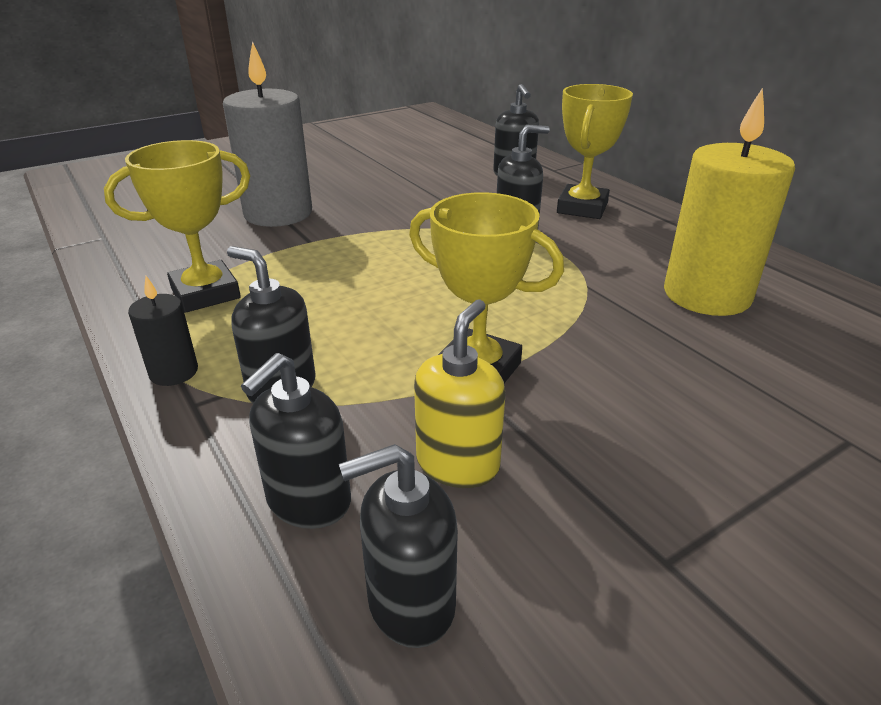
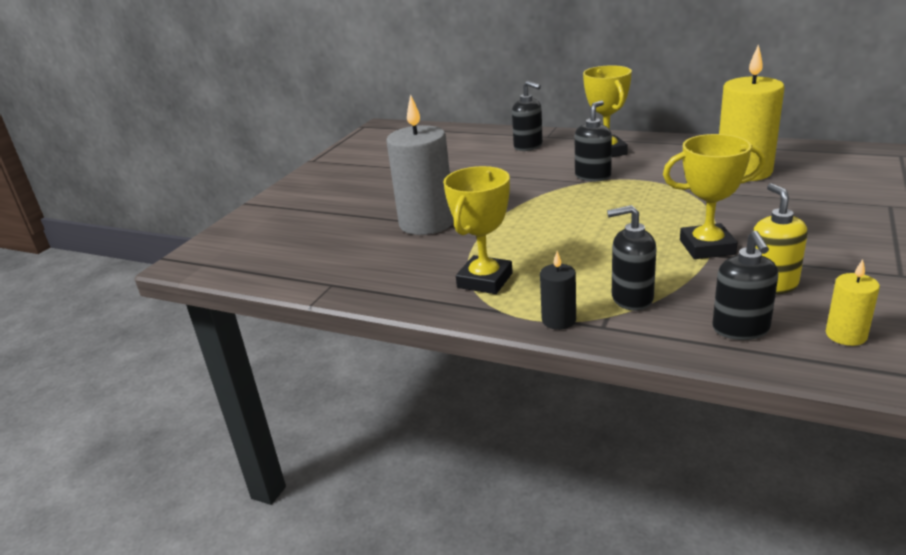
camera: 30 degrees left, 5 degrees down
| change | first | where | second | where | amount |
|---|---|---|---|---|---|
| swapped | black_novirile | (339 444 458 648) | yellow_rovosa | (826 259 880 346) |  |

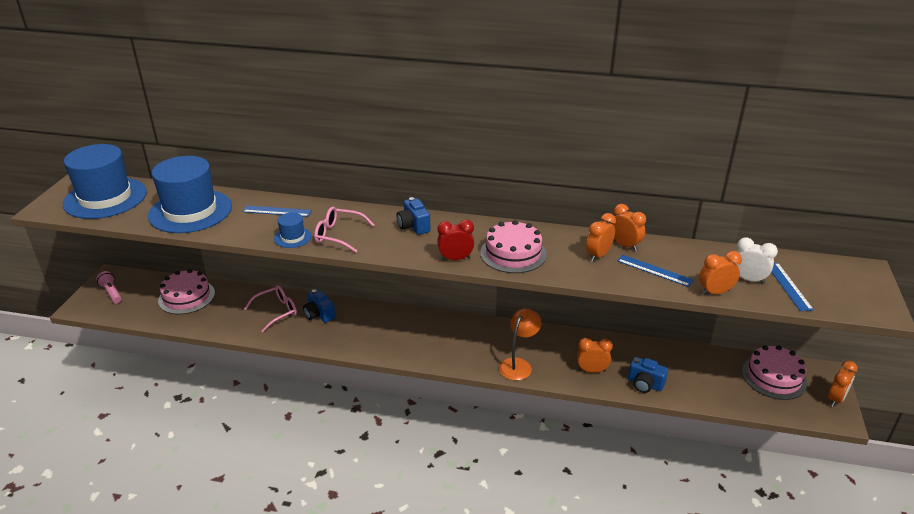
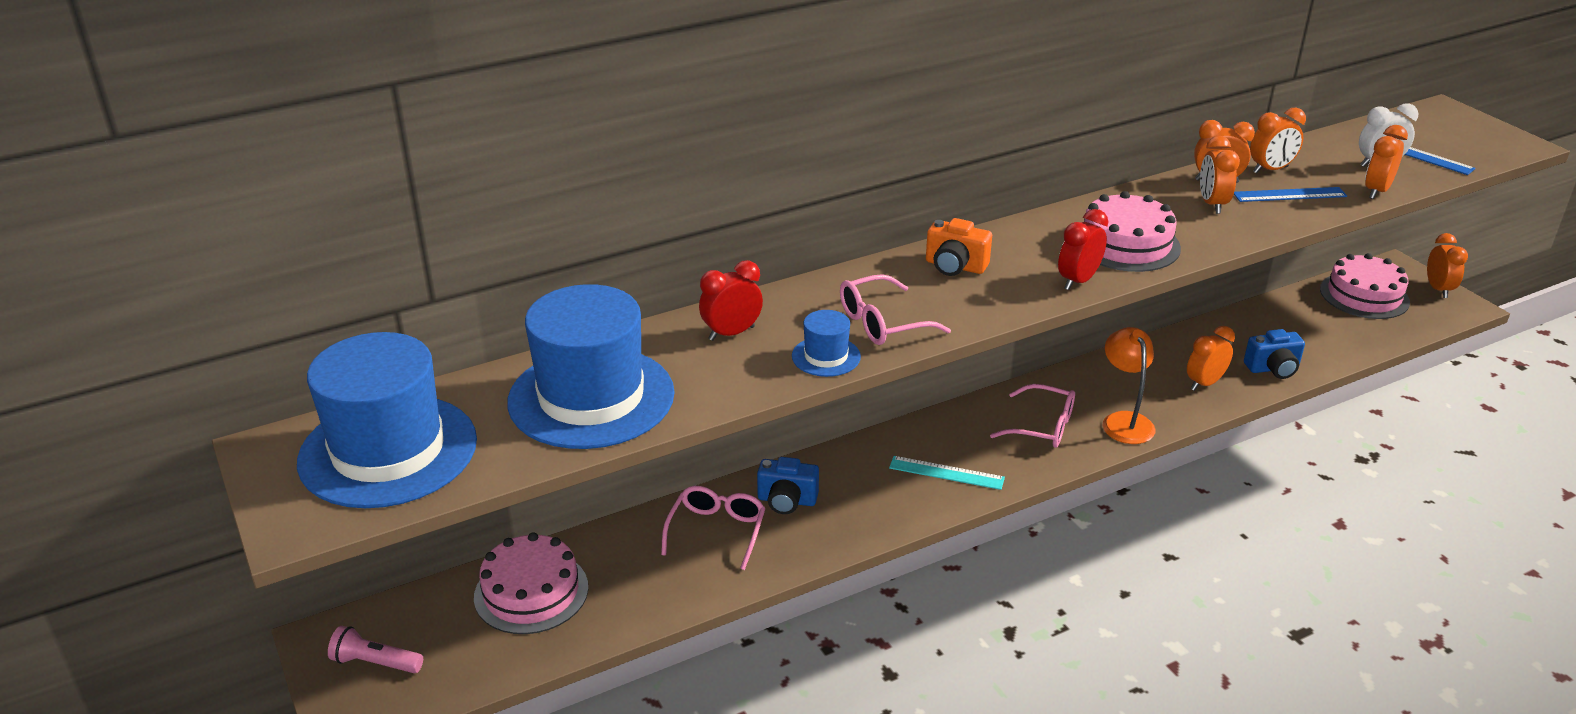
camera: 40 degrees left, 0 degrees up
| change | first | where | second | where | amount |
|---|---|---|---|---|---|
| swapped | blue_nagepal | (243 206 312 217) | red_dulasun | (699 260 763 341) |  |
| new |  |  | turquoise_nagepal | (889 456 1005 490) |  |
| repainted | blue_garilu | (397 197 430 235) | orange_garilu | (926 218 992 276) |  |
| new |  |  | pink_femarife | (990 384 1075 448) |  |
| new |  |  | orange_dulasun | (1250 108 1306 173) |  |

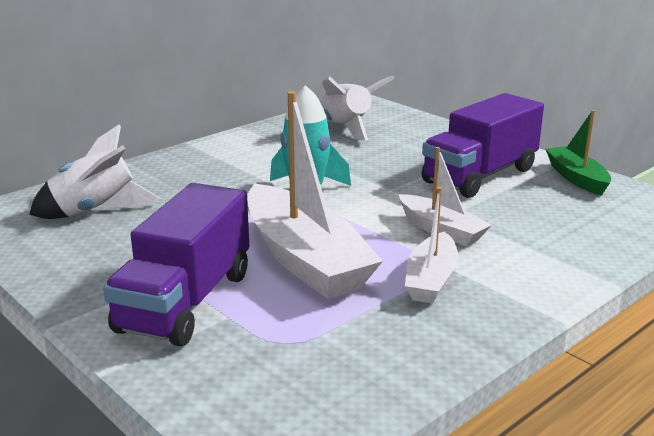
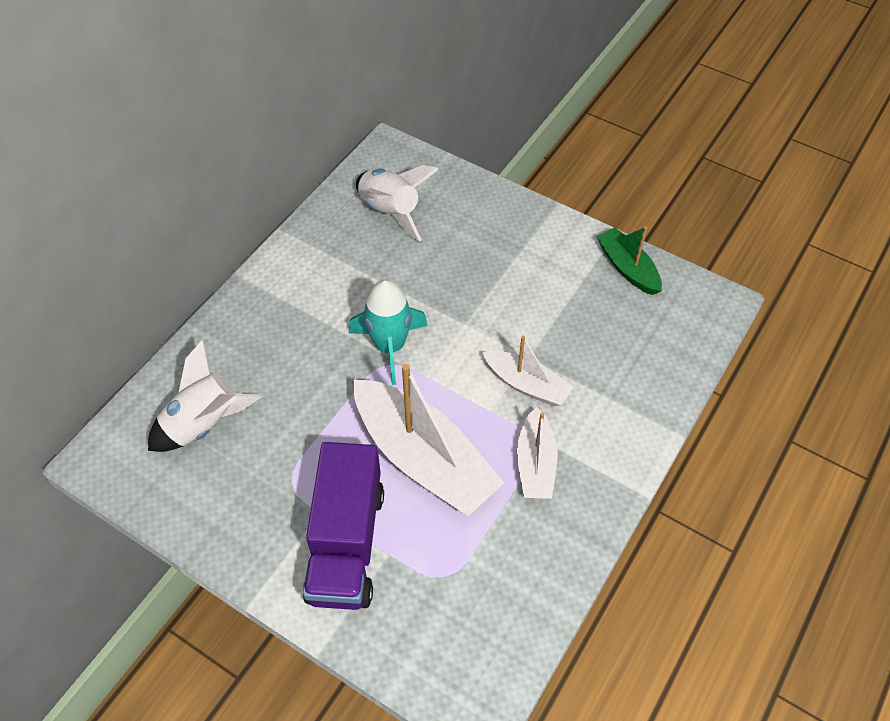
camera: 15 degrees left, 30 degrees up
| change | first | where | second | where | amount |
|---|---|---|---|---|---|
| gone | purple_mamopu | (422 93 544 198) |  |  |  |

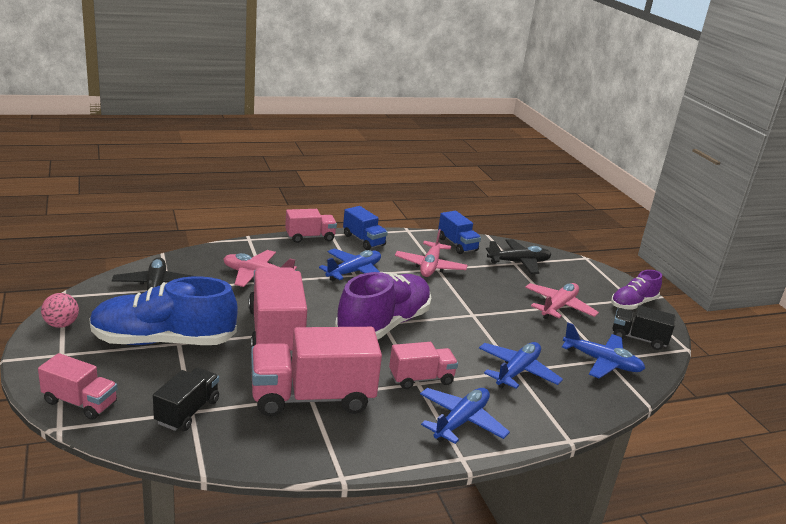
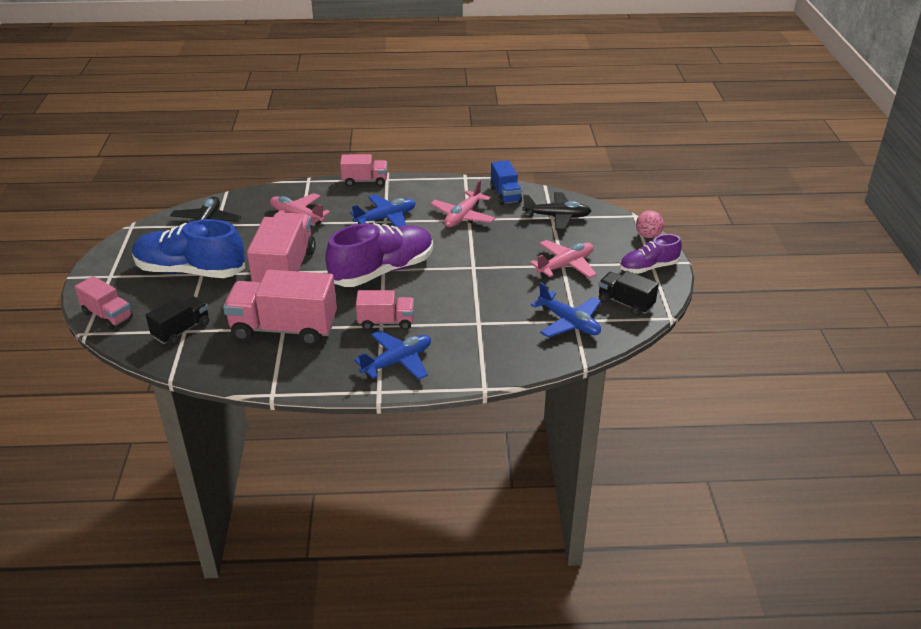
camera: 20 degrees right, 10 degrees up
| change | first | where | second | where | amount |
|---|---|---|---|---|---|
| shifted | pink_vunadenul | (41 293 79 328) |  | (636 210 664 238) |  |
| gone | blue_mamopu | (343 206 388 250) |  |  |  |
| gone | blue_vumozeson | (479 342 563 389) |  |  |  |

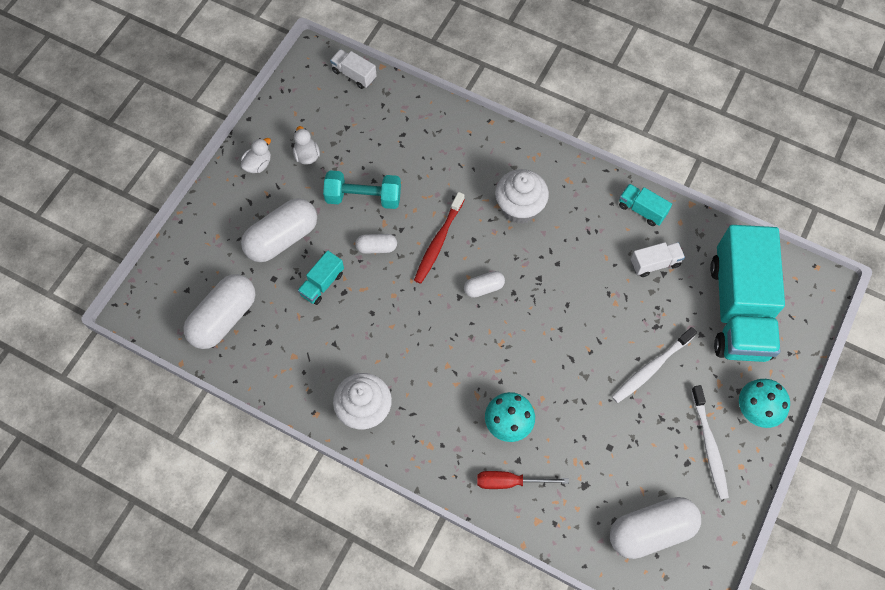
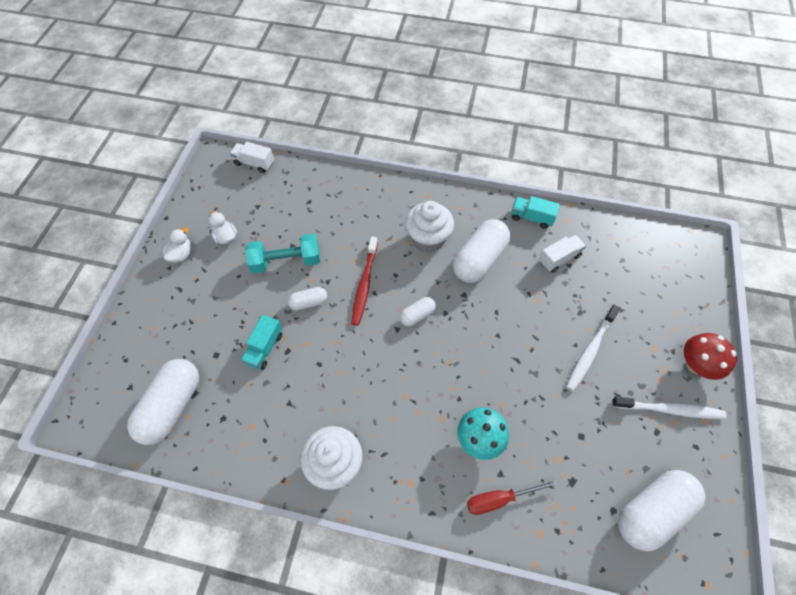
camera: 15 degrees left, 5 degrees down
| change | first | where | second | where | amount |
|---|---|---|---|---|---|
| shifted | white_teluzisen | (241 198 317 262) |  | (453 219 510 283) |  |
| rotated | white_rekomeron | (691 385 729 499) |  | (612 396 726 419) | 60 degrees counterclockwise |
| repainted | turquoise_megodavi | (739 379 790 428) | red_megodavi | (684 333 737 380) |  |
| gone | turquoise_mamopu | (710 225 785 362) |  |  |  |

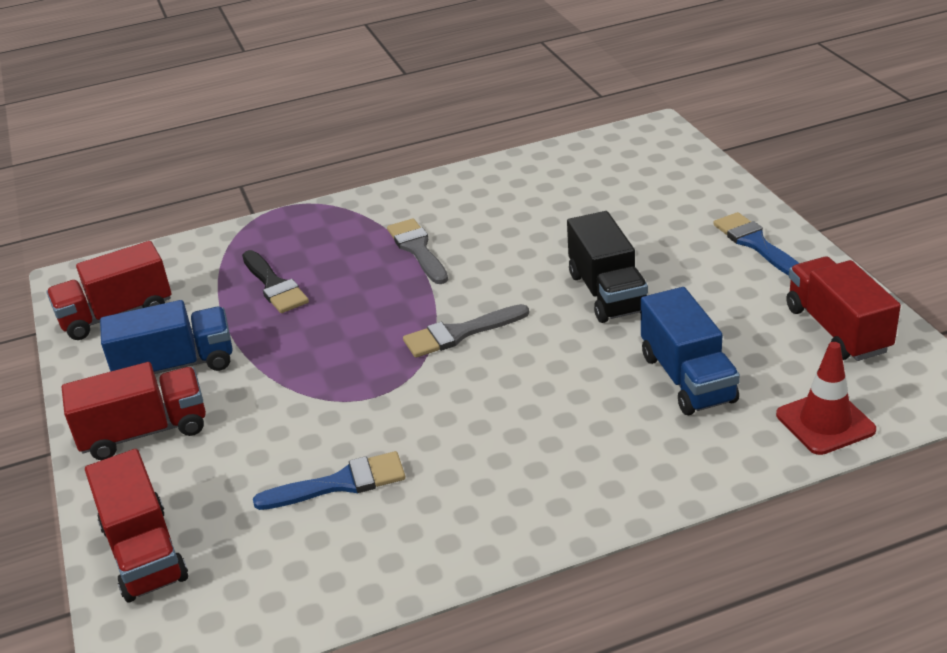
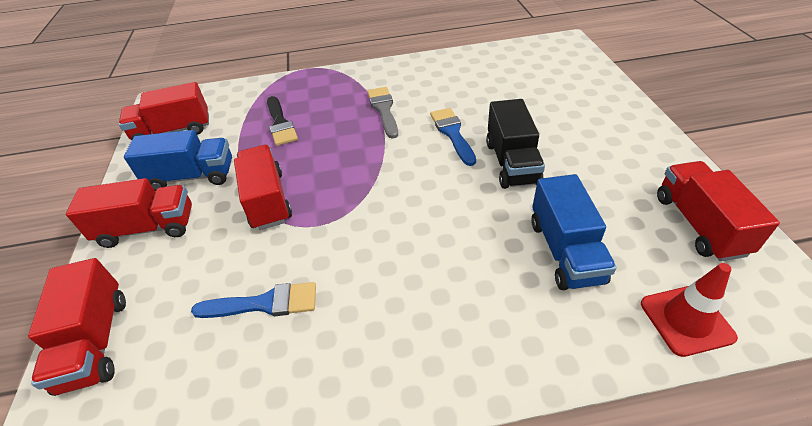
camera: 10 degrees right, 10 degrees up
| change | first | where | second | where | amount |
|---|---|---|---|---|---|
| new |  |  | red_mamopu | (234 145 292 230) |  |
| shifted | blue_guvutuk | (713 212 799 276) |  | (430 108 476 166) |  |
| gone | grey_guvutuk | (403 304 529 358) |  |  |  |

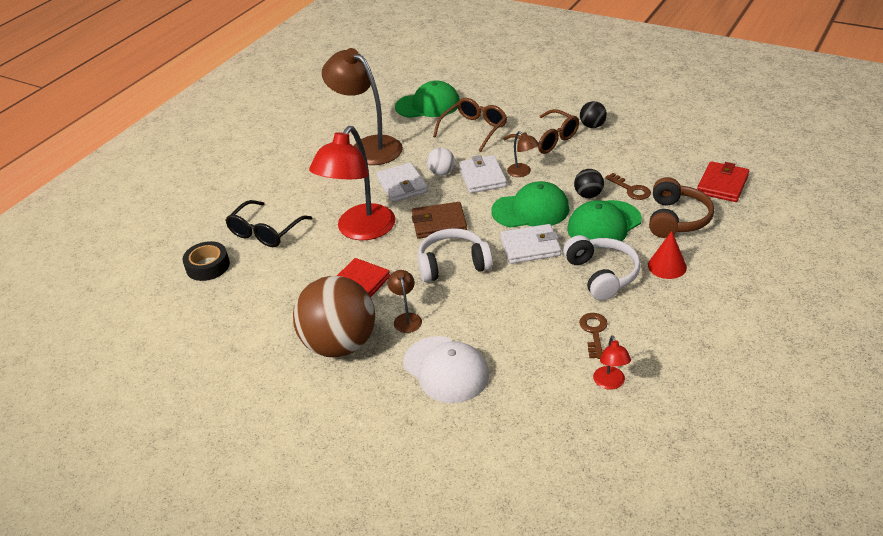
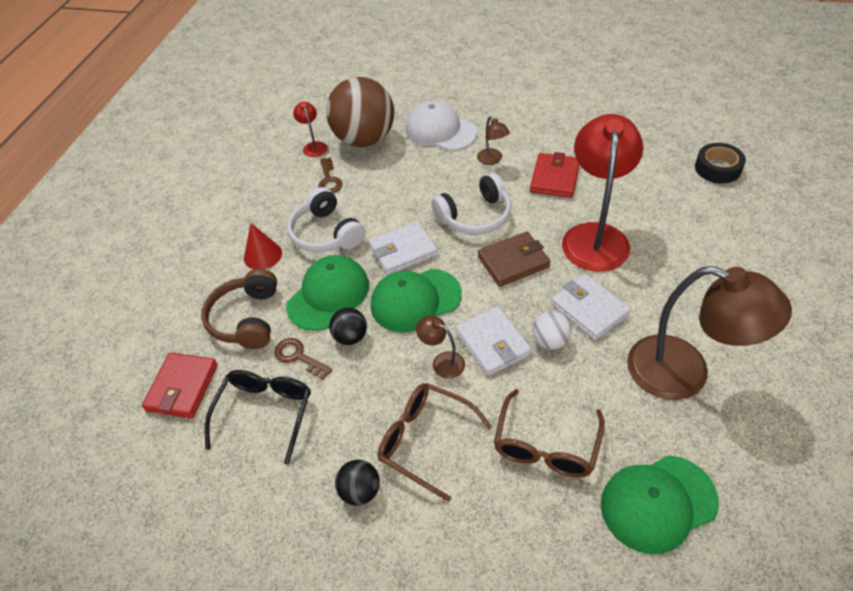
camera: 165 degrees right, 10 degrees up
| change | first | where | second | where | amount |
|---|---|---|---|---|---|
| shifted | black_femarife | (225 200 312 247) |  | (205 370 311 465) |  |
| shifted | brown_vunadenul | (293 276 375 358) |  | (326 77 394 147) |  |

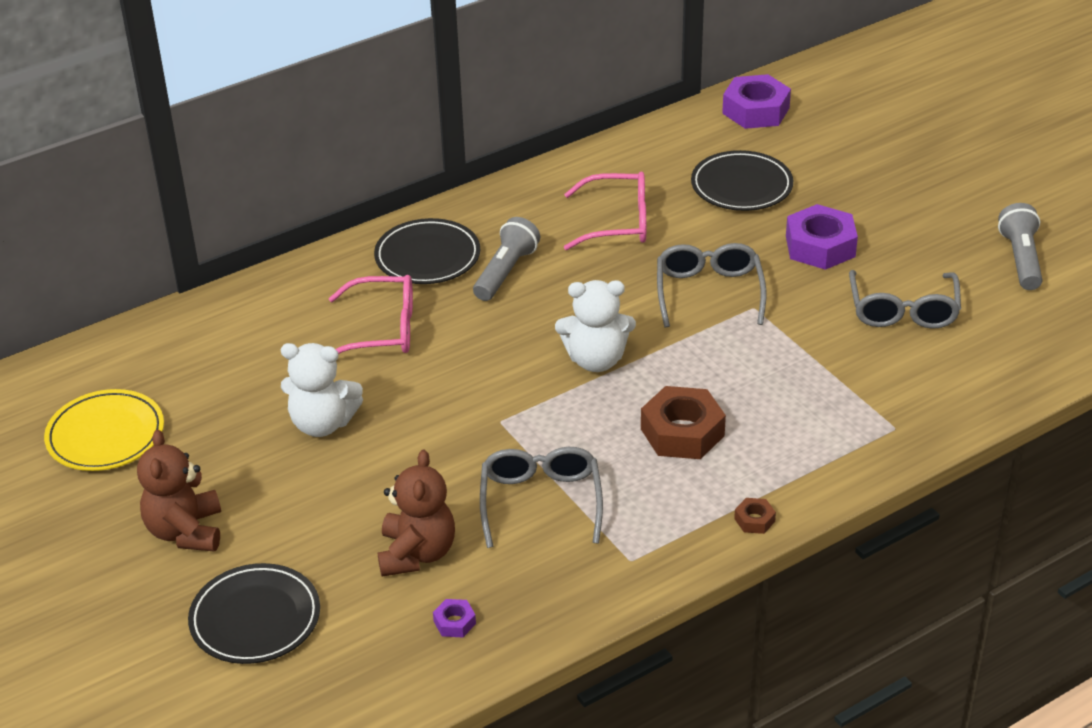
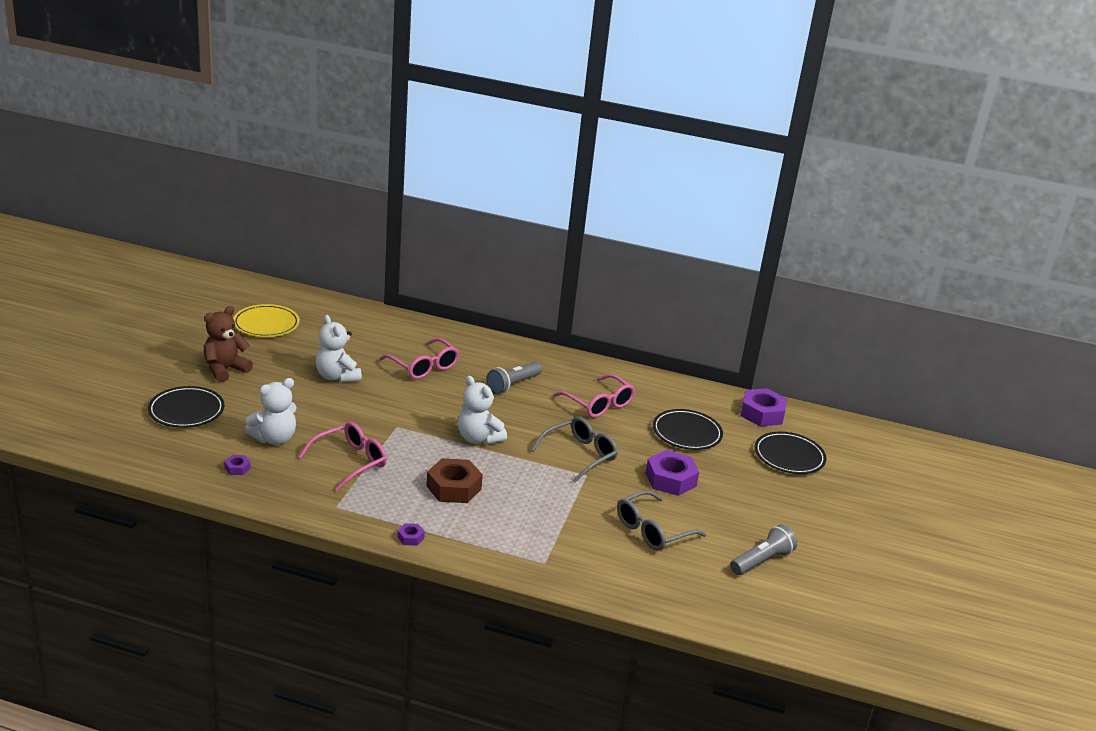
camera: 45 degrees right, 10 degrees down
| change | first | where | second | where | amount |
|---|---|---|---|---|---|
| repainted | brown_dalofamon | (378 450 455 577) | white_dalofamon | (245 378 297 445) |  |
| repainted | grey_femarife | (480 447 603 548) | pink_femarife | (299 422 387 491) |  |
| repainted | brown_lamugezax | (734 498 776 534) | purple_lamugezax | (397 523 425 546) |  |
| rotated | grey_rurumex | (473 217 540 301) |  | (487 362 542 394) | 150 degrees clockwise |
| shifted | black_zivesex | (374 218 480 284) |  | (755 432 826 474) |  |

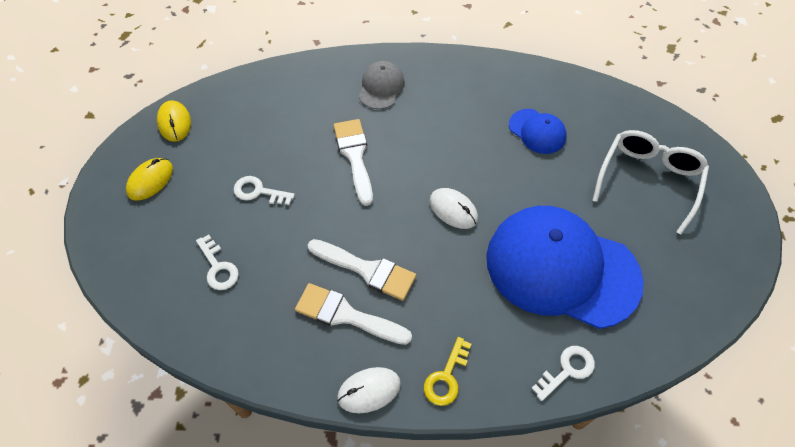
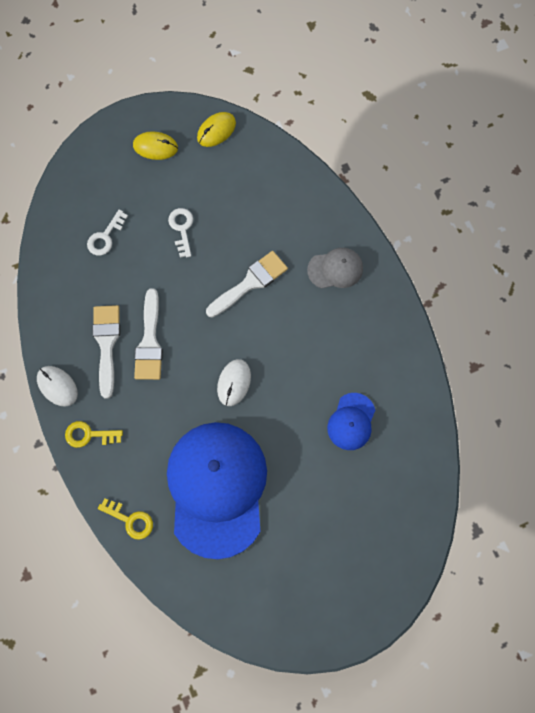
camera: 65 degrees right, 15 degrees up
| change | first | where | second | where | amount |
|---|---|---|---|---|---|
| repainted | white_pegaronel | (532 346 595 401) | yellow_pegaronel | (98 498 153 540) |  |
| gone | white_femarife | (592 130 709 235) |  |  |  |

